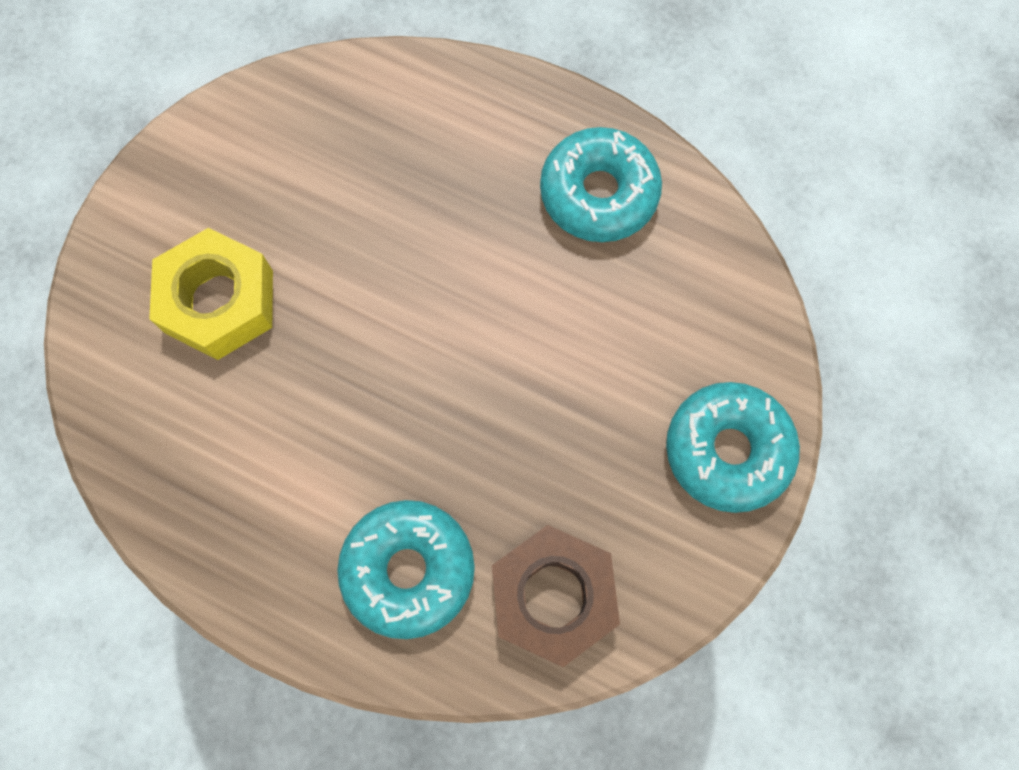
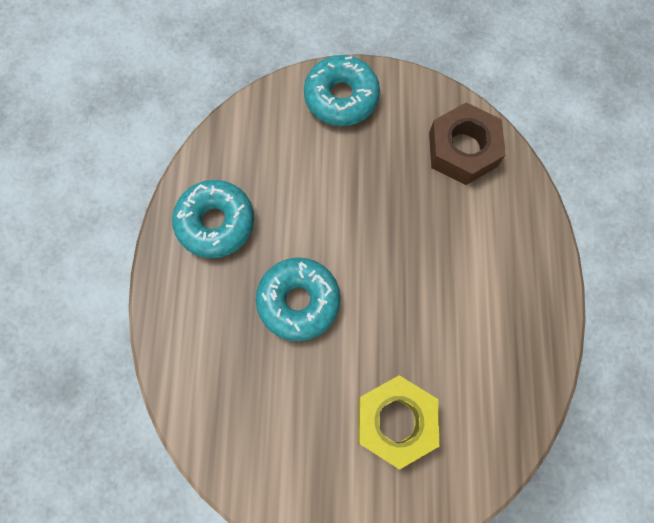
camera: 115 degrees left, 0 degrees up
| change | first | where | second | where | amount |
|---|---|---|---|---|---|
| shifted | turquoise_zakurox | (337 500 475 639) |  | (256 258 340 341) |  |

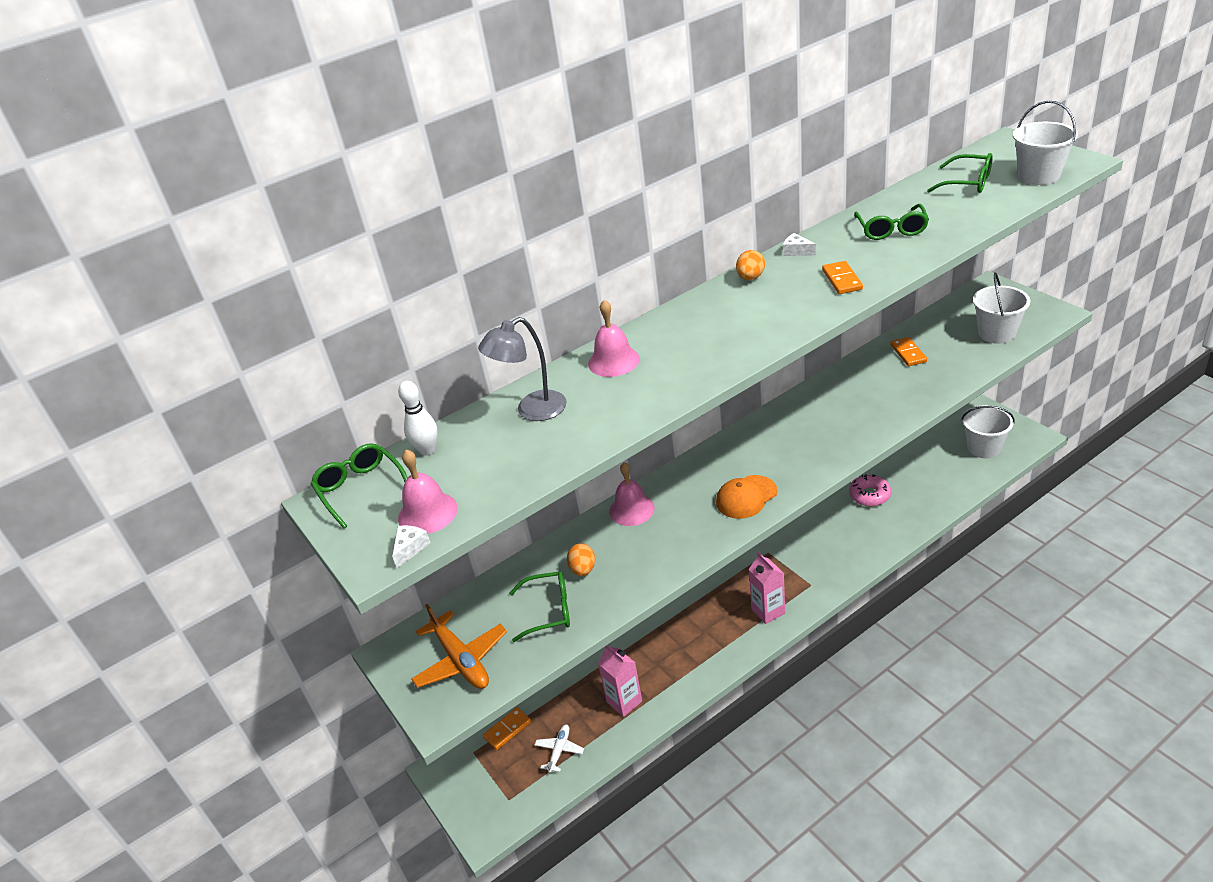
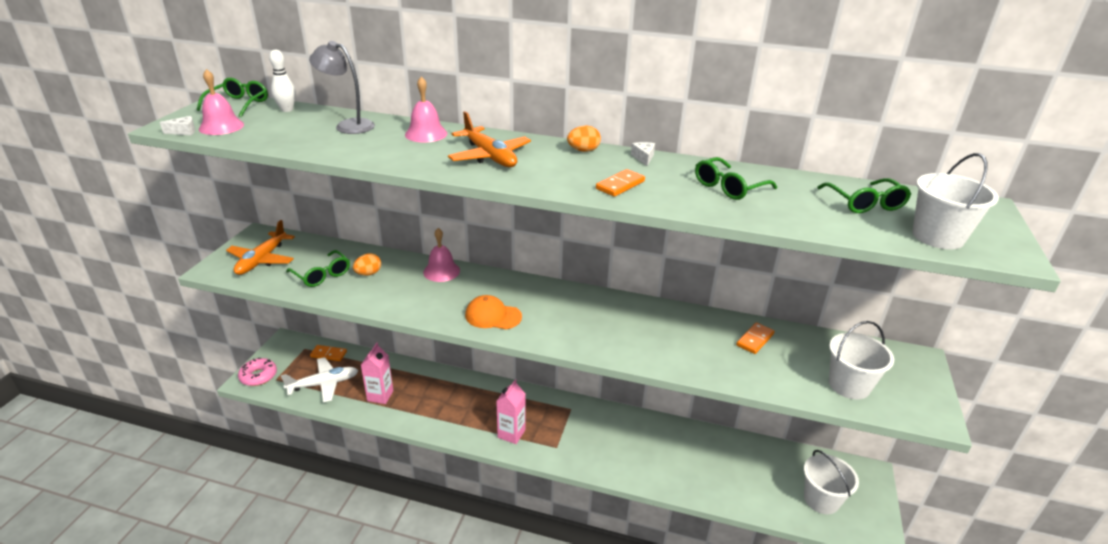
camera: 45 degrees right, 5 degrees down
| change | first | where | second | where | amount |
|---|---|---|---|---|---|
| shifted | pink_zakurox | (849 474 891 506) |  | (238 358 277 386) |  |
| scaled | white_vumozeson | (534 725 584 773) |  | (281 357 358 402) | x1.76 |
| new |  |  | orange_vumozeson | (448 111 531 167) |  |

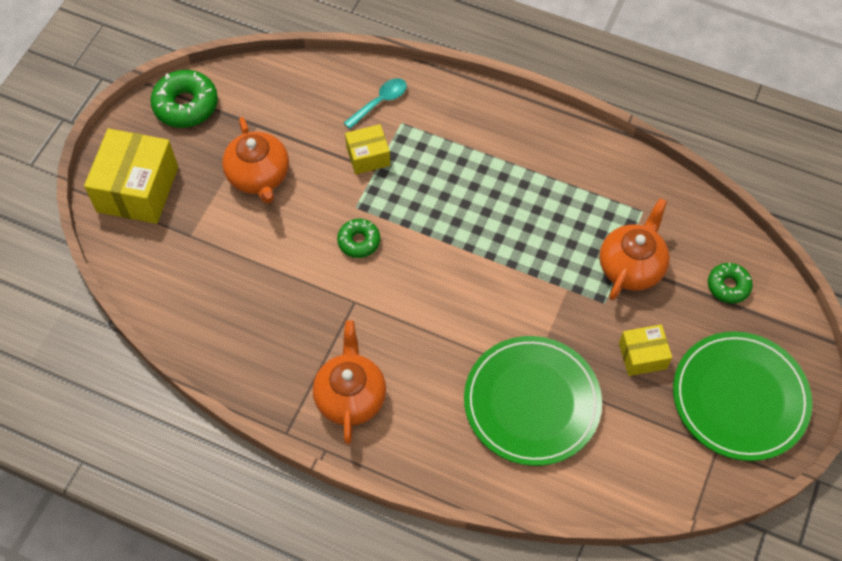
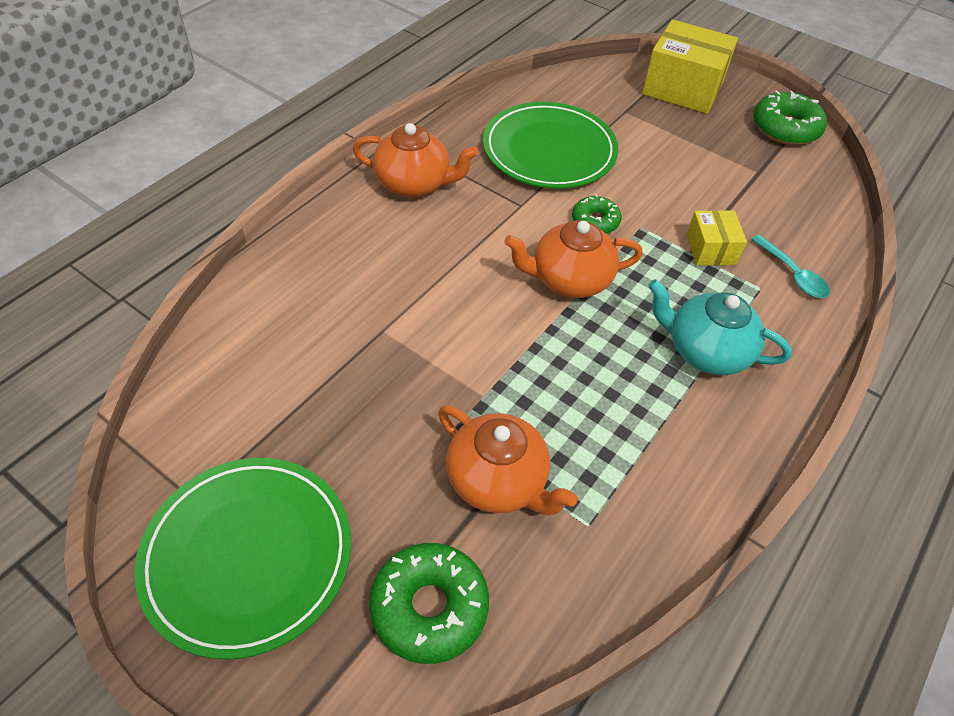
camera: 100 degrees right, 10 degrees down
| change | first | where | second | where | amount |
|---|---|---|---|---|---|
| scaled | green_zakurox | (708 263 753 303) |  | (369 543 489 664) | x1.64 |
| shifted | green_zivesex | (464 336 602 466) |  | (483 102 618 189) |  |
| shifted | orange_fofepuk | (222 117 289 204) |  | (504 220 643 298) |  |
| new |  |  | turquoise_fofepuk | (648 279 792 375) |  |
| gone | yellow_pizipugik | (619 324 672 376) |  |  |  |

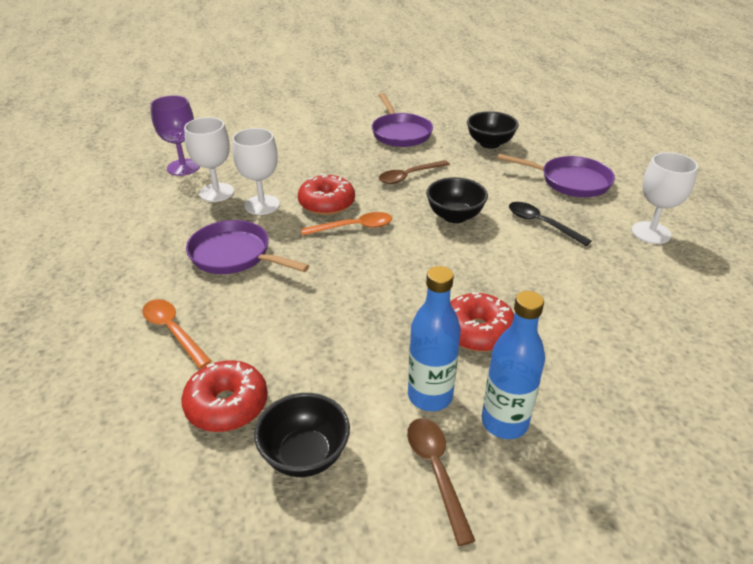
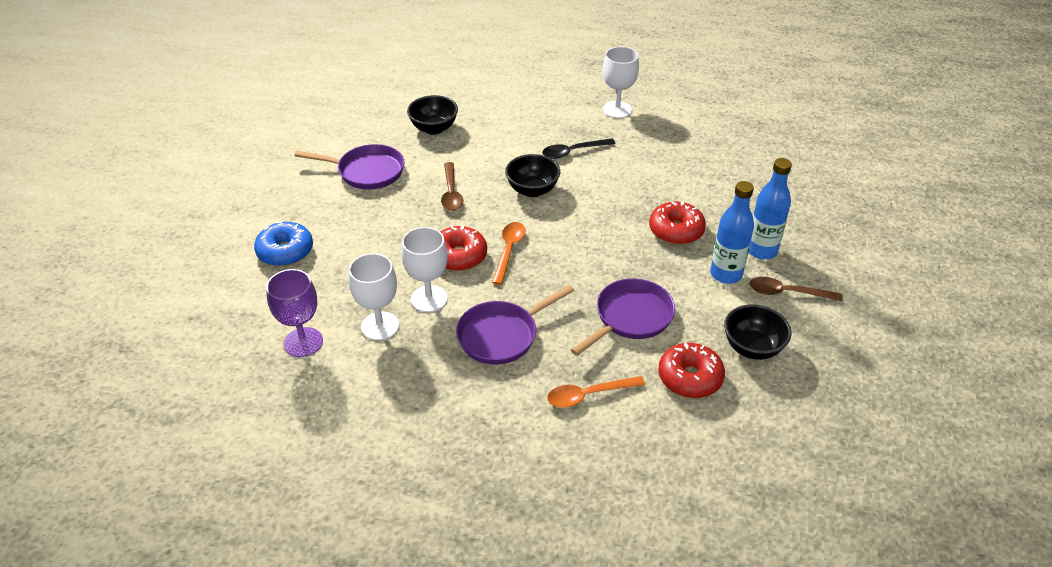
camera: 65 degrees left, 5 degrees up
| change | first | where | second | where | amount |
|---|---|---|---|---|---|
| new |  |  | blue_zakurox | (254 222 313 266) |  |
| shifted | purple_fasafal | (497 154 615 197) |  | (571 278 675 356) |  |

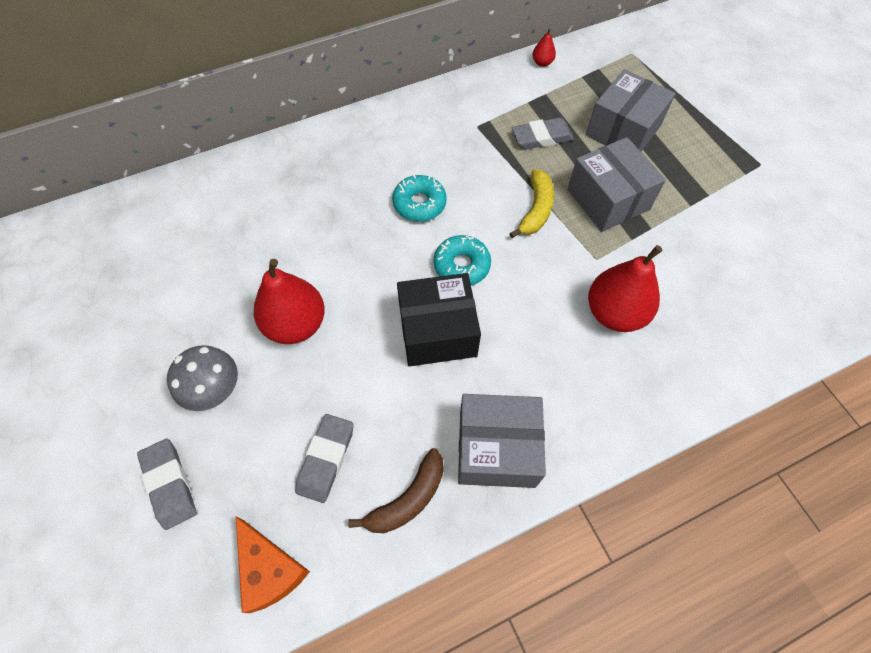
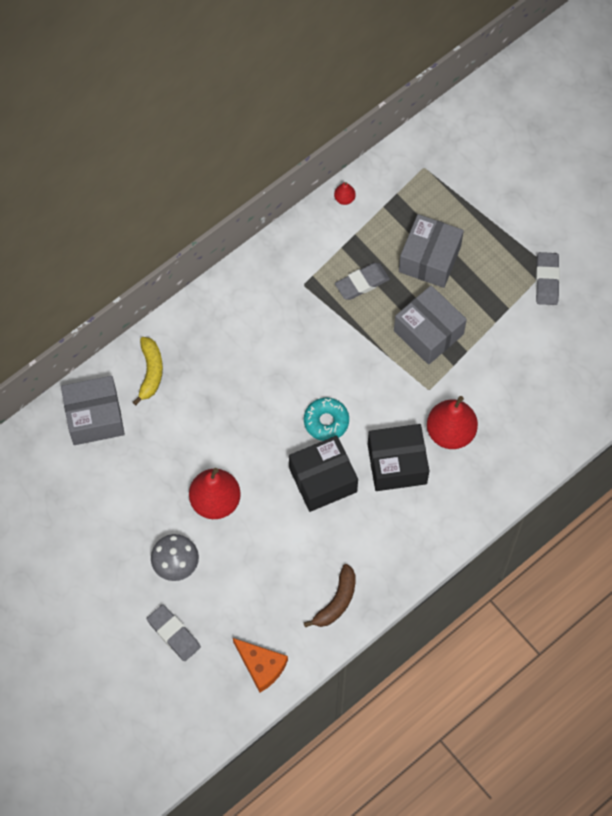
camera: 15 degrees left, 5 degrees up
| change | first | where | second | where | amount |
|---|---|---|---|---|---|
| shifted | grey_pizipugik | (458 394 546 488) |  | (61 376 125 445) |  |
| shifted | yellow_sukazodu | (509 169 554 238) |  | (133 337 163 405) |  |
| new |  |  | black_pizipugik | (368 424 429 491) |  |
| shifted | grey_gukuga | (295 414 354 503) |  | (536 252 560 305) |  |
| gone | turquoise_zakurox | (392 175 447 222) |  |  |  |

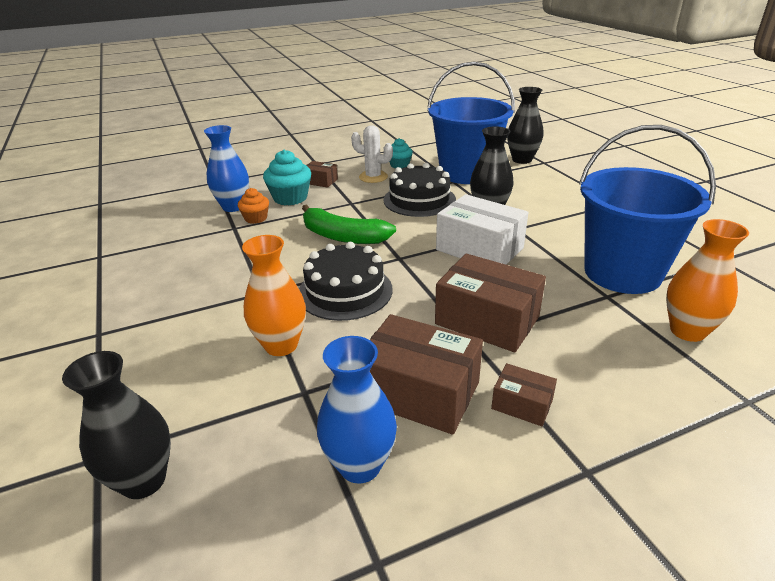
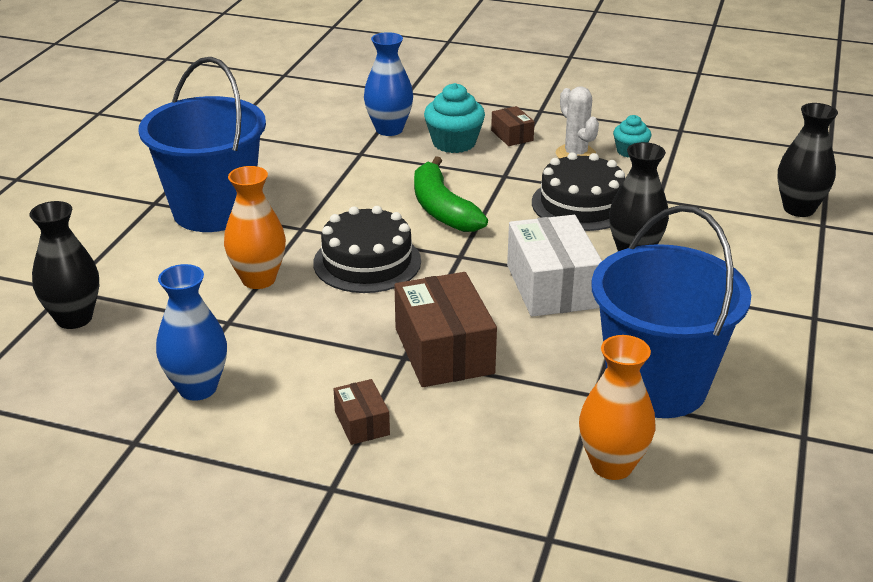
camera: 40 degrees right, 0 degrees up
| change | first | where | second | where | amount |
|---|---|---|---|---|---|
| shifted | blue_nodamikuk | (427 62 515 184) |  | (138 57 266 232) |  |
| gone | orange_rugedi | (238 188 269 224) |  |  |  |
| gone | brown_pizipugik | (370 314 483 435) |  |  |  |

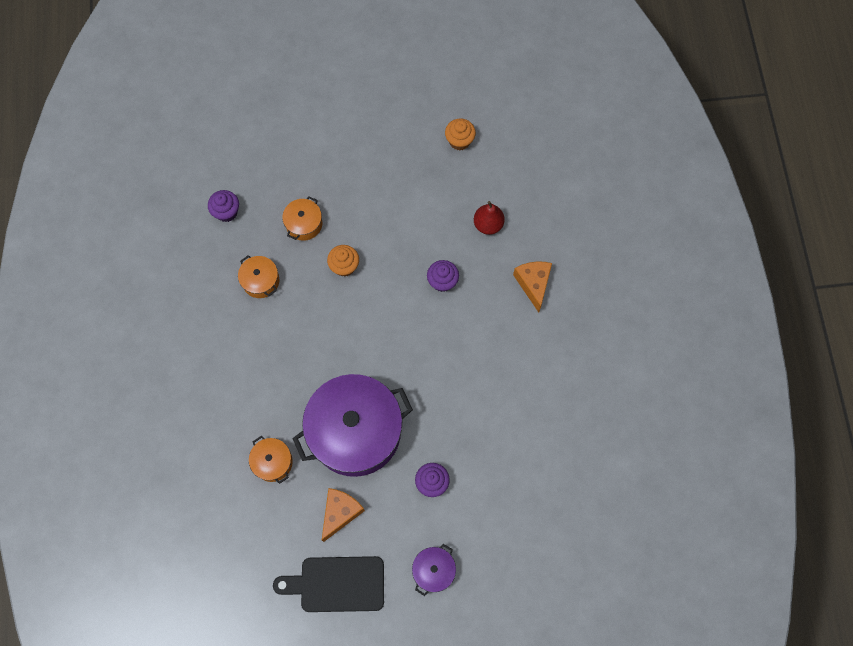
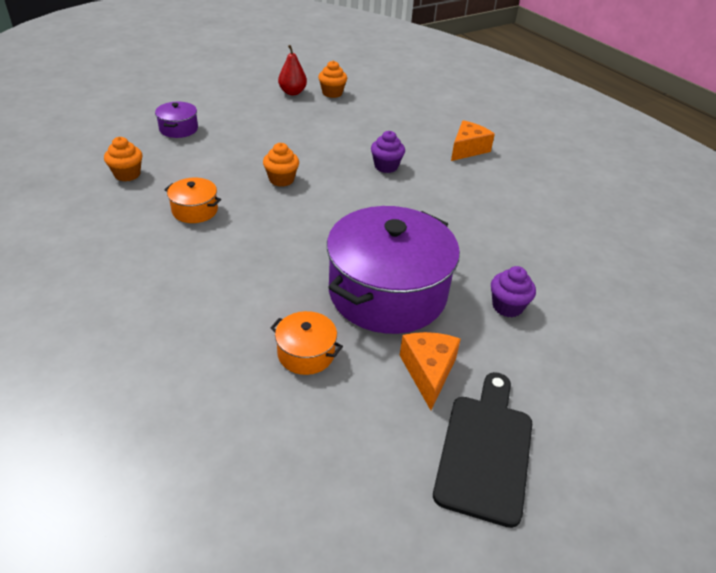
camera: 30 degrees left, 30 degrees down
| change | first | where | second | where | amount |
|---|---|---|---|---|---|
| repainted | purple_rugedi | (208 190 239 222) | orange_rugedi | (104 137 142 181) |  |
| shifted | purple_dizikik | (412 544 456 596) |  | (155 102 198 138) |  |
| shifted | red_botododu | (474 201 505 235) |  | (278 45 307 95) |  |
| rotated | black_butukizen | (273 556 384 612) |  | (433 372 532 528) | 135 degrees clockwise |
| rotated | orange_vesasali | (513 262 552 313) |  | (451 120 495 161) | 75 degrees clockwise |
| gone | orange_dizikik | (282 196 322 241) |  |  |  |

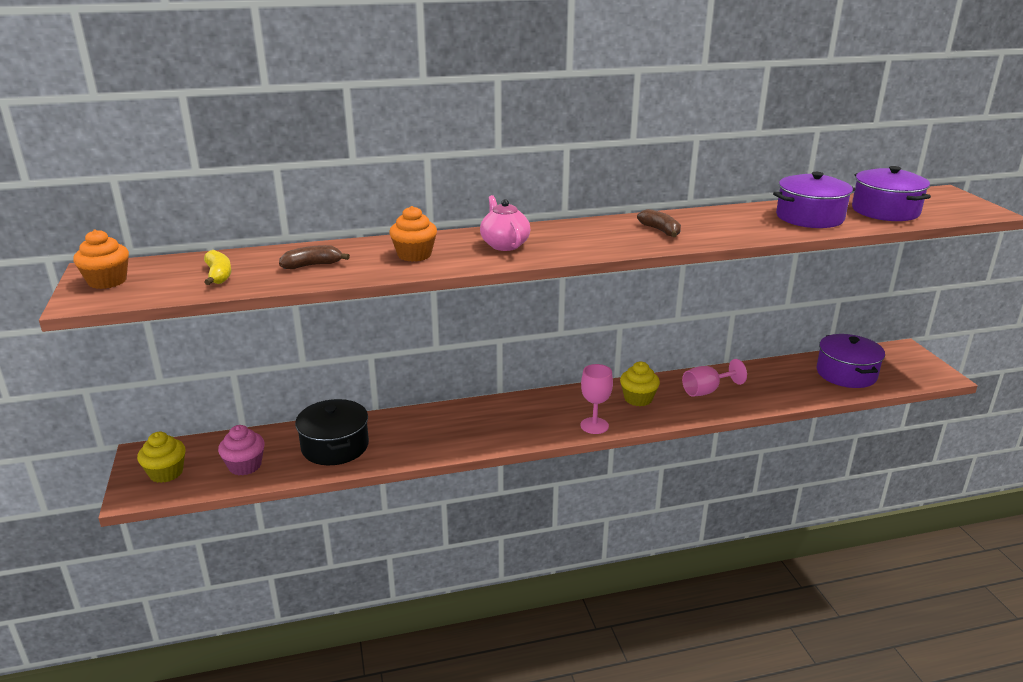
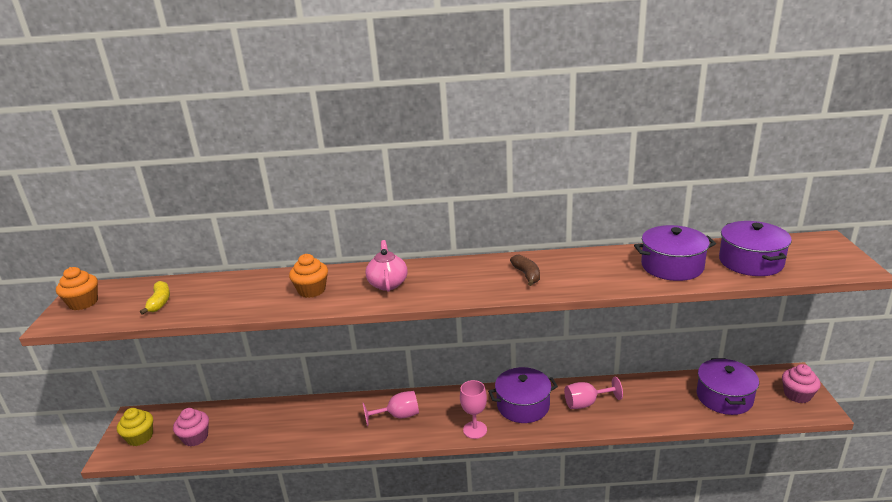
camera: 15 degrees right, 0 degrees up
| change | first | where | second | where | amount |
|---|---|---|---|---|---|
| new |  |  | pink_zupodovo | (363 391 419 426) |  |
| swapped | yellow_rugedi | (620 362 660 406) | purple_dizikik | (488 367 558 423) |  |
| new |  |  | pink_rugedi | (782 364 821 403) |  |
| gone | brown_sukazodu | (279 245 350 269) |  |  |  |
| gone | black_dizikik | (295 399 369 465) |  |  |  |

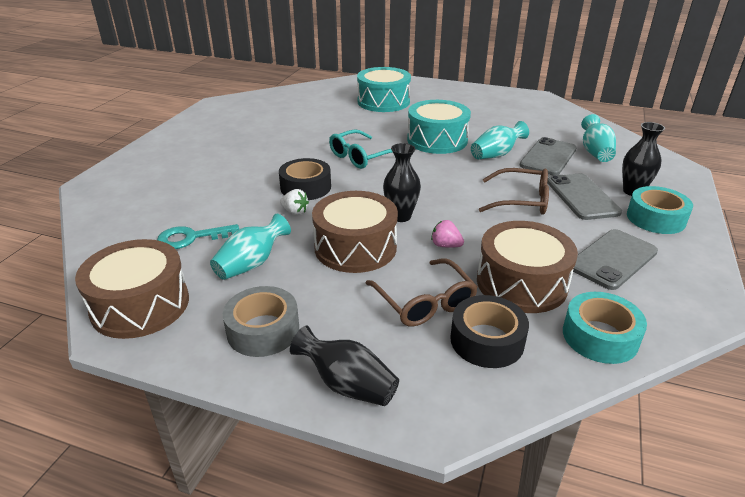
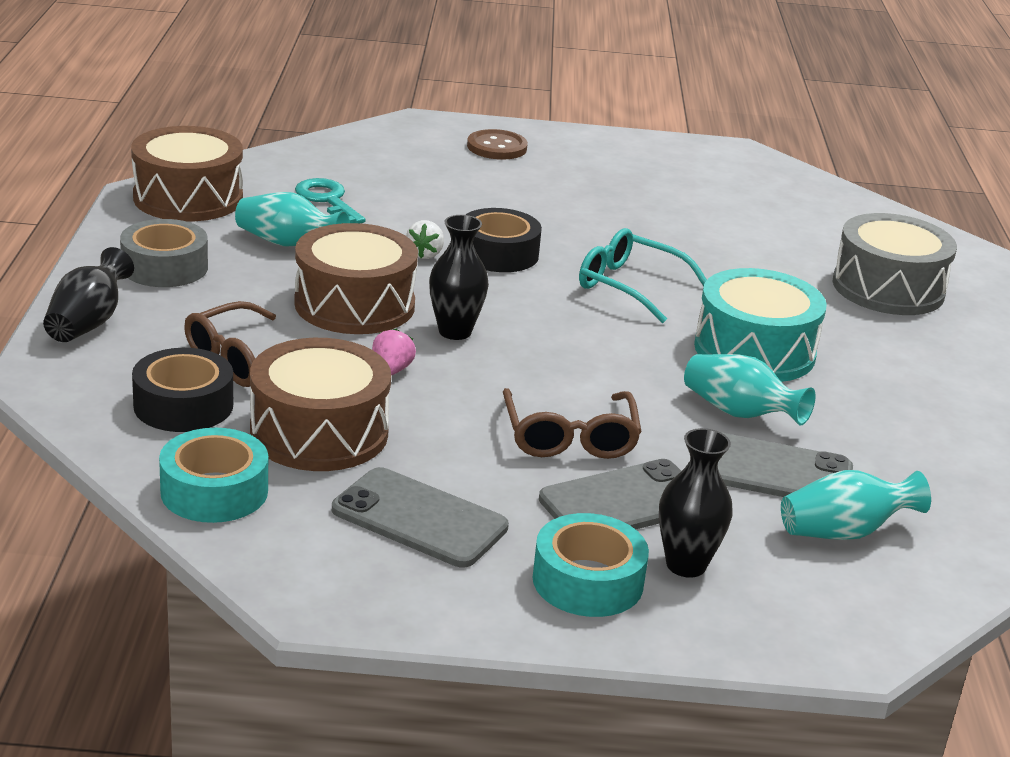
camera: 70 degrees right, 5 degrees down
| change | first | where | second | where | amount |
|---|---|---|---|---|---|
| new |  |  | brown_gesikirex | (467 129 528 160) |  |
| repainted | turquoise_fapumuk | (357 67 411 112) | grey_fapumuk | (832 213 957 315) |  |

